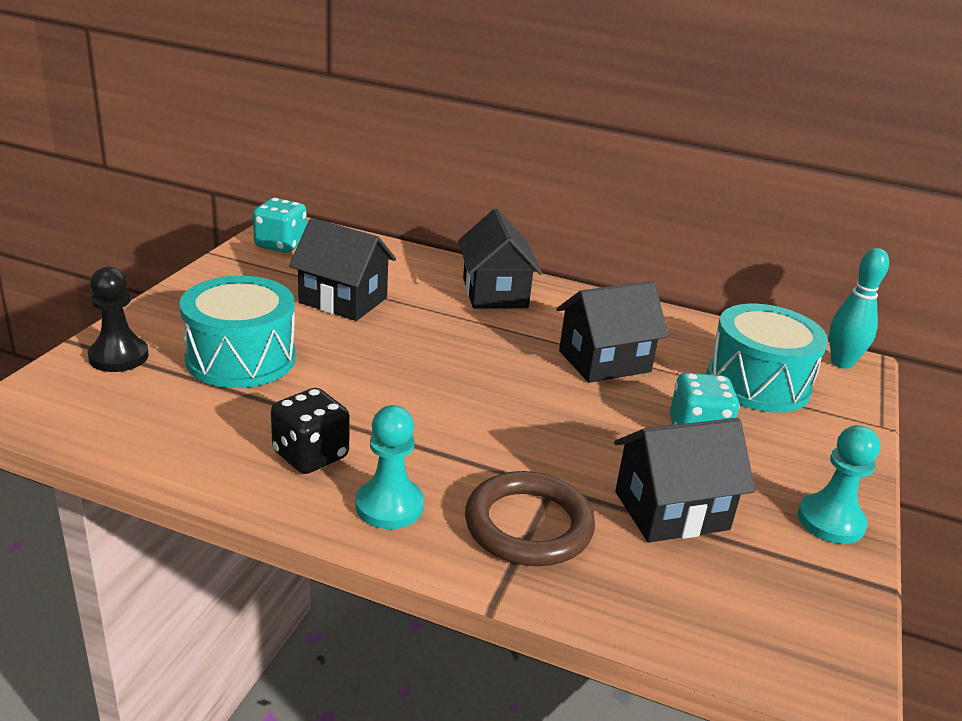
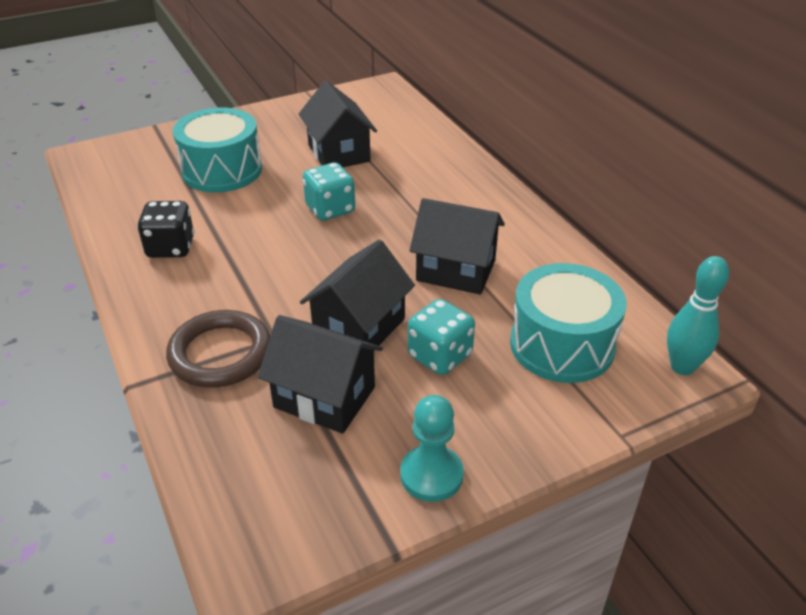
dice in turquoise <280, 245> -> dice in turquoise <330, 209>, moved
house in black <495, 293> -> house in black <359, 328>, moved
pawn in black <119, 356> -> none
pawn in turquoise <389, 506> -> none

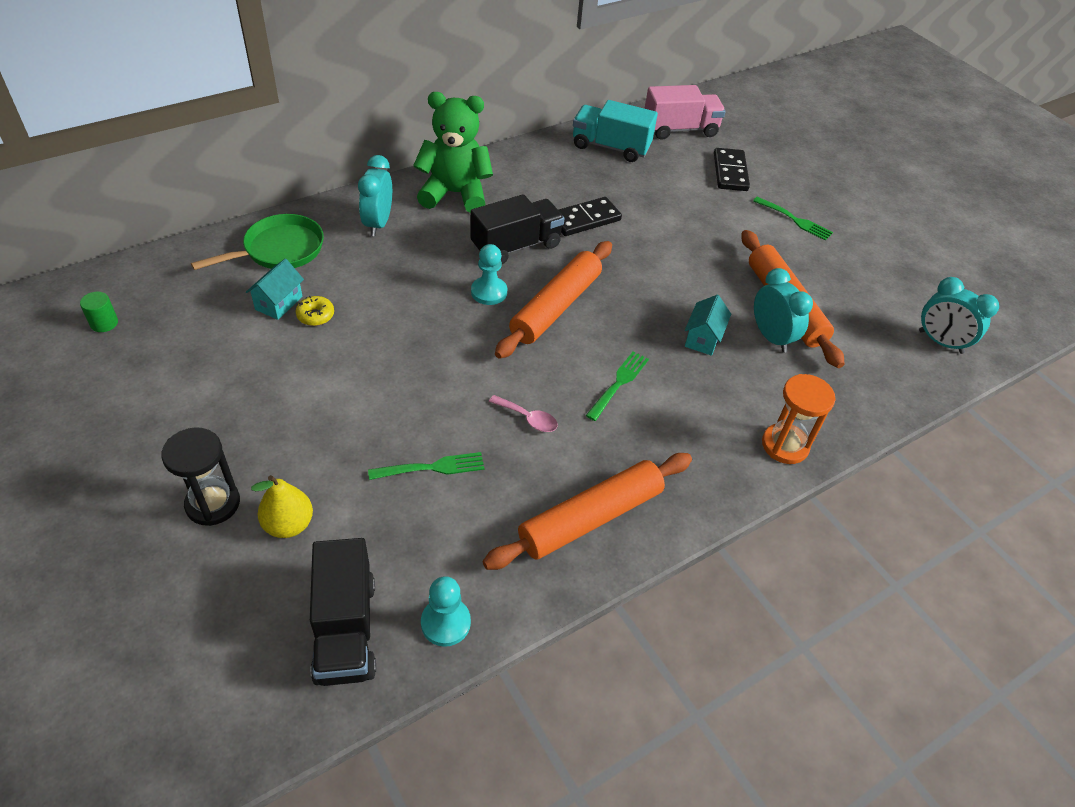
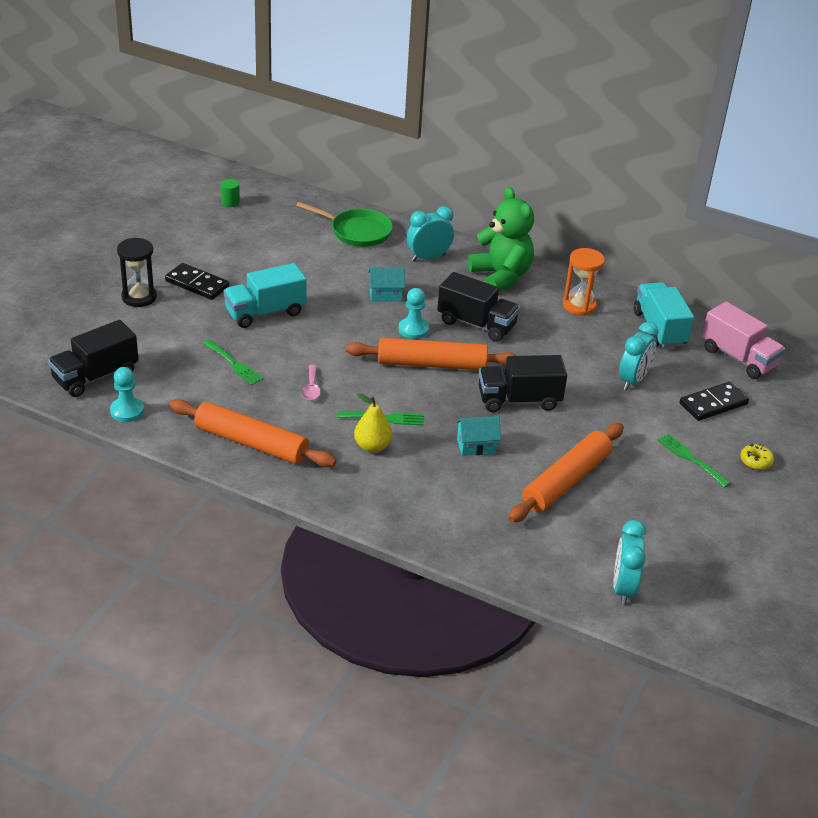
domino in black <585, 219> -> domino in black <197, 284>, moved
fork in green <794, 220> -> fork in green <691, 459>, 135 degrees clockwise
house in turquoise <279, 303> -> house in turquoise <385, 294>, moved
clock in turquoise <771, 337> -> clock in turquoise <633, 380>, moved
donut in yellow <315, 315> -> donut in yellow <755, 461>, moved
hourglass in orange <785, 445> -> hourglass in orange <579, 306>, moved
pear in yellow <288, 524> -> pear in yellow <372, 446>, moved
none -> truck in turquoise <265, 312>
none -> truck in black <519, 400>

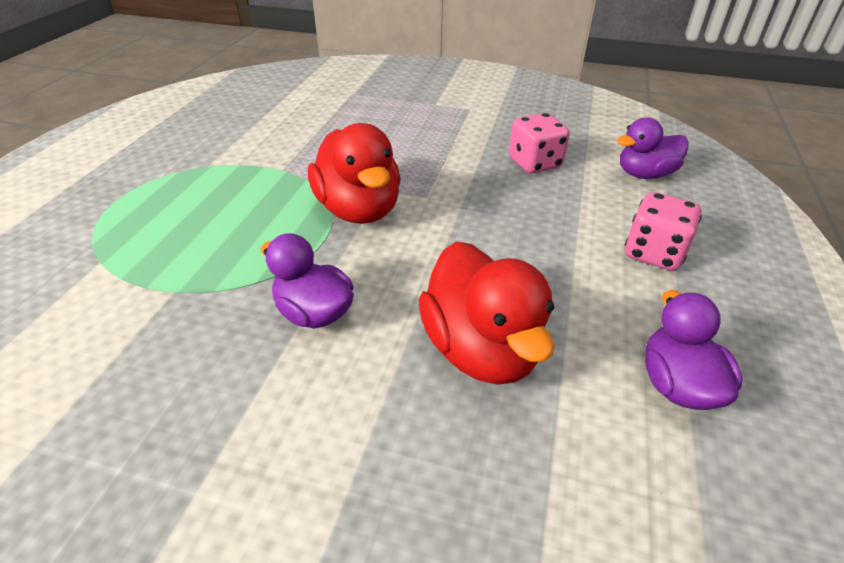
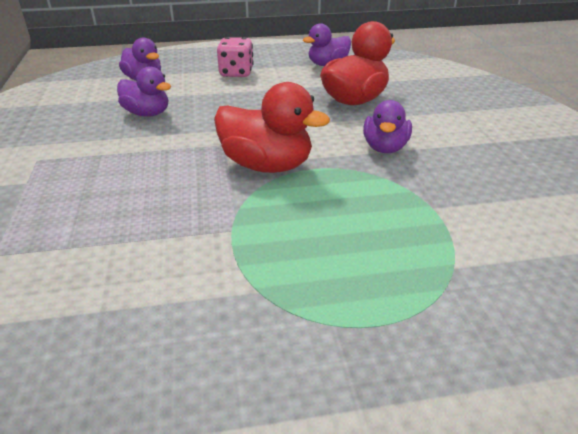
dice in pink <534, 163> -> duck in purple <147, 113>
duck in red <359, 210> -> duck in red <267, 165>, 75 degrees clockwise

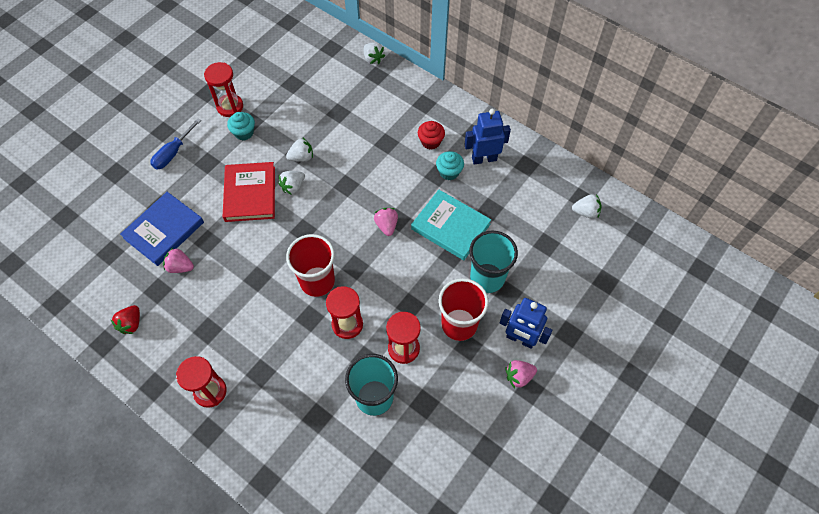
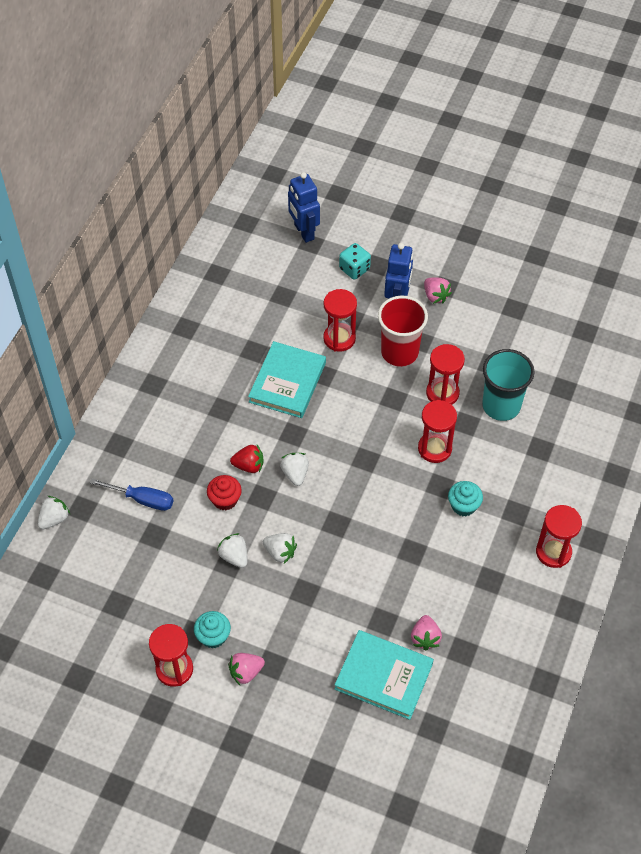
robot in blue <484, 159> -> robot in blue <303, 232>, moved
screwdriver in blue <173, 153> -> screwdriver in blue <143, 499>, moved
cupcake in red <430, 141> -> cupcake in red <225, 500>, moved
cupcake in turquoise <449, 172> -> cupcake in turquoise <463, 506>, moved
book in red <250, 194> -> none
book in blue <164, 230> -> book in turquoise <383, 676>
strawberry in white <585, 212> -> strawberry in white <295, 474>, moved
strawberry in pink <386, 225> -> strawberry in pink <246, 672>, moved
cup in turquoise <487, 278> -> hourglass in red <339, 338>
cup in red <317, 281> -> none
strawberry in red <131, 324> -> strawberry in red <249, 466>, moved
none -> dice in turquoise <354, 269>

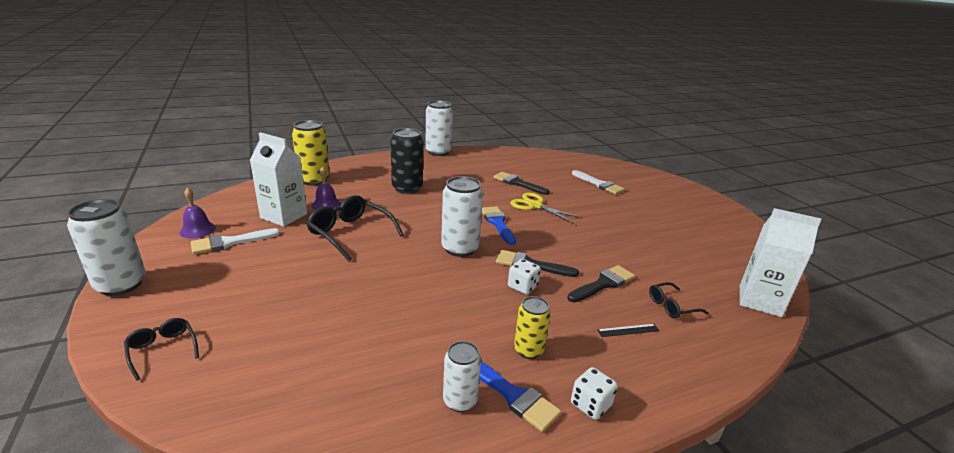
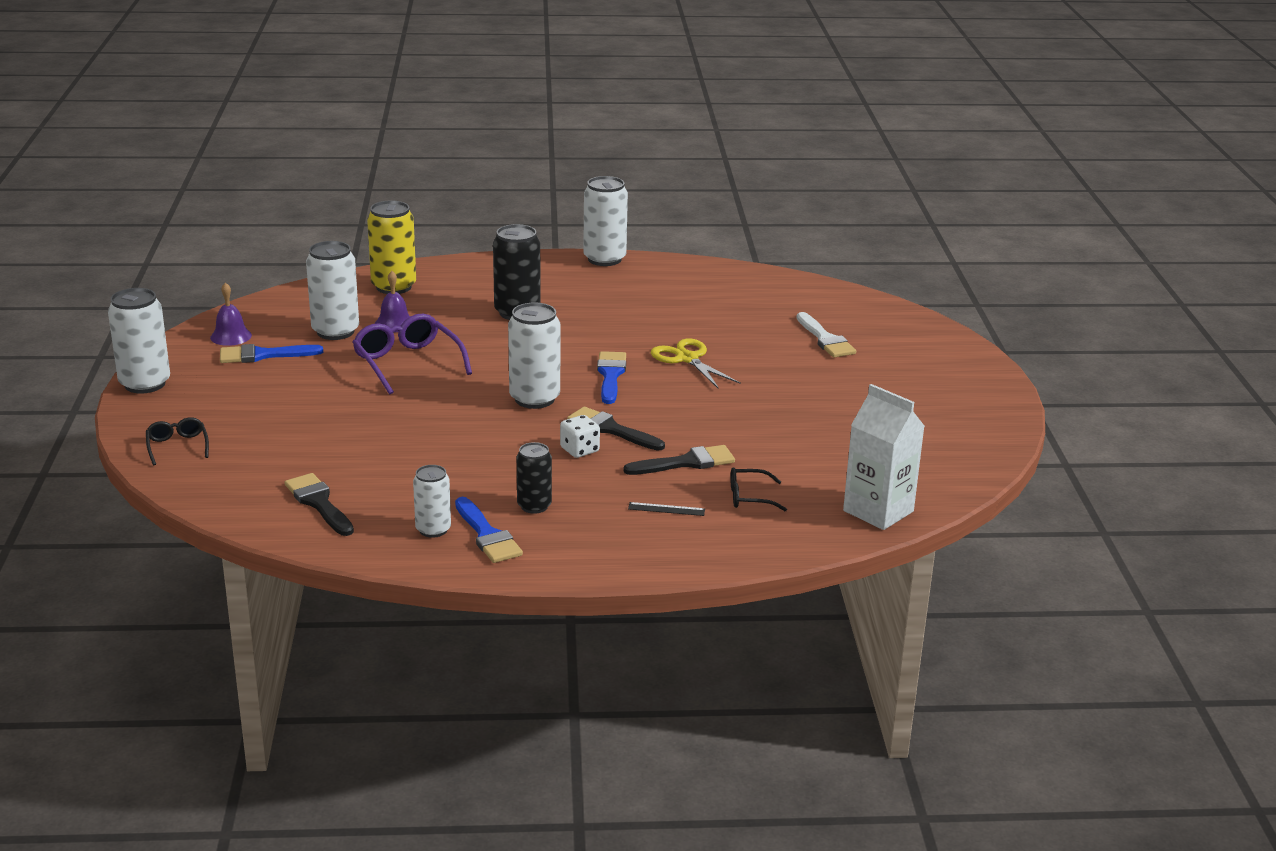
carton in white <284, 216> -> can in white <335, 331>
brush in black <518, 183> -> brush in black <319, 503>, moved
glasses in black <349, 233> -> glasses in purple <407, 362>
brush in white <230, 242> -> brush in blue <263, 355>
can in yellow <528, 350> -> can in black <534, 506>
dice in white <590, 405> -> none

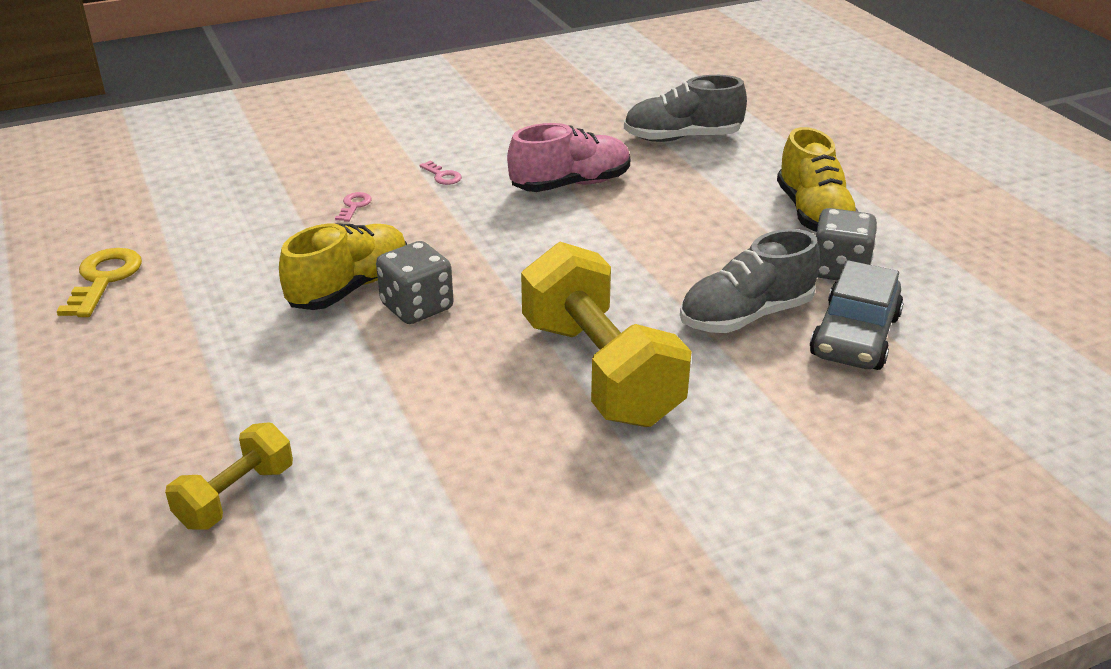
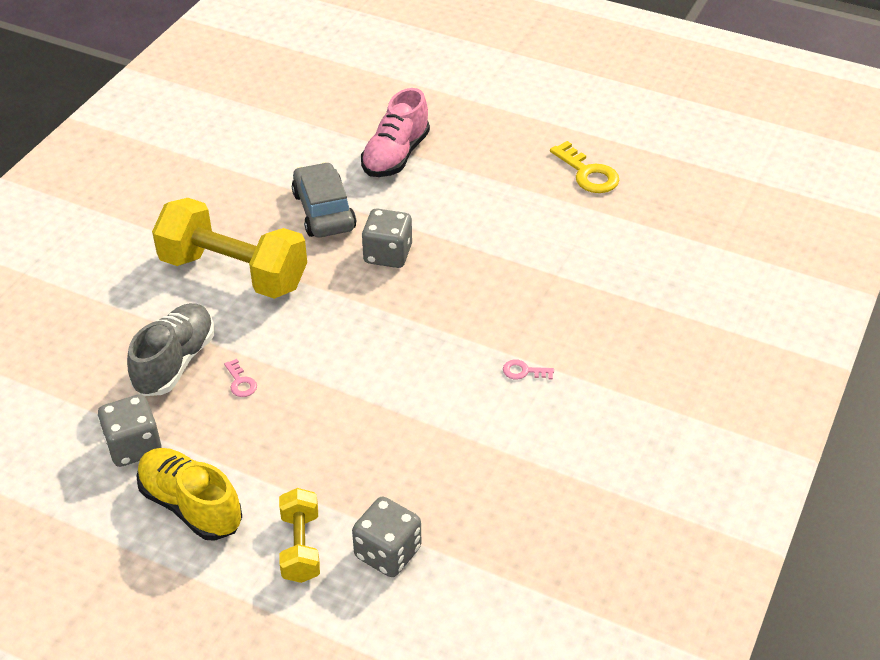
shoe in grey <682, 138> -> dice in grey <388, 552>
shoe in pink <570, 184> -> shoe in pink <395, 155>, moved
key in pink <354, 206> -> key in pink <240, 382>, moved
shoe in yellow <350, 287> -> none
car in grey <855, 336> -> car in grey <324, 211>, moved
dumbbell in yellow <236, 496> -> dumbbell in yellow <301, 547>, moved

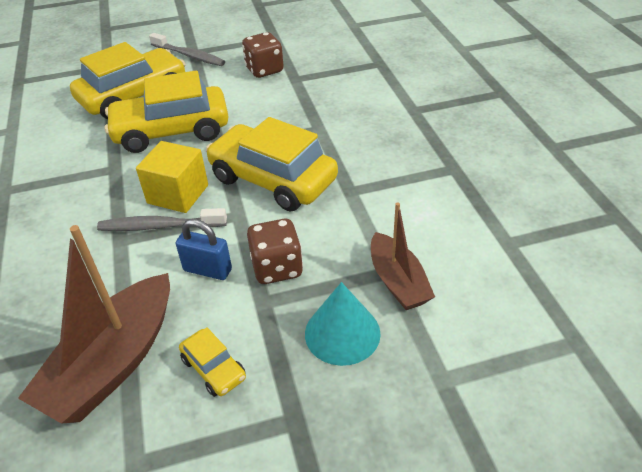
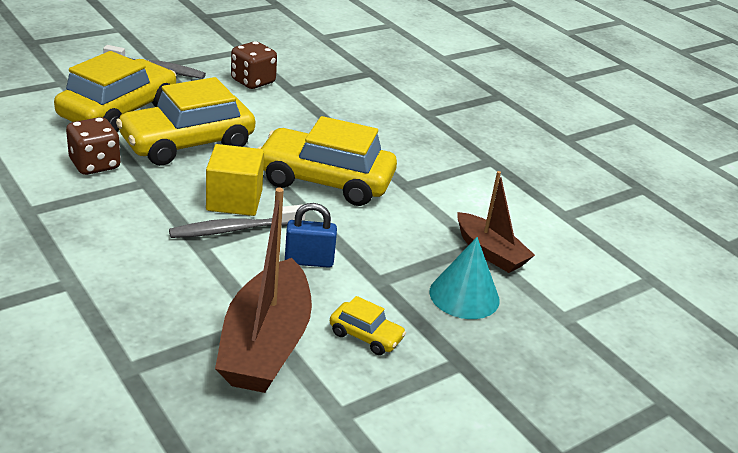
dice in brown <277, 268> -> dice in brown <95, 164>, moved

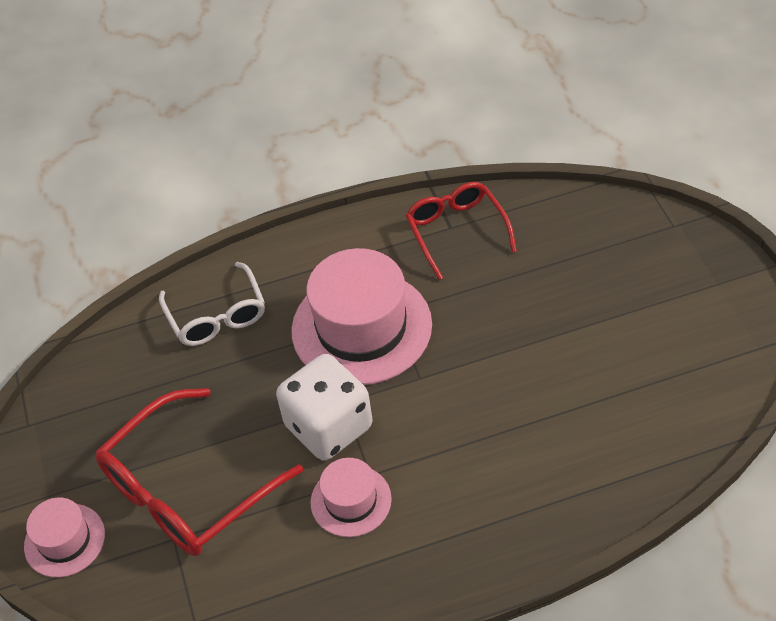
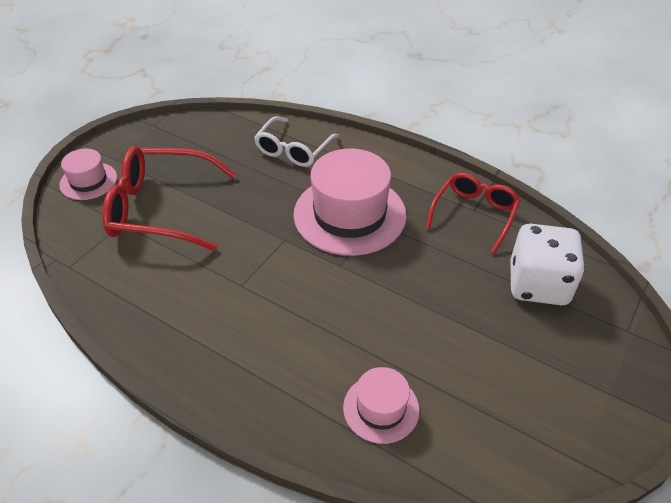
dice in white <329, 427> -> dice in white <538, 284>, moved
hat in pink <351, 501> -> hat in pink <381, 408>, moved

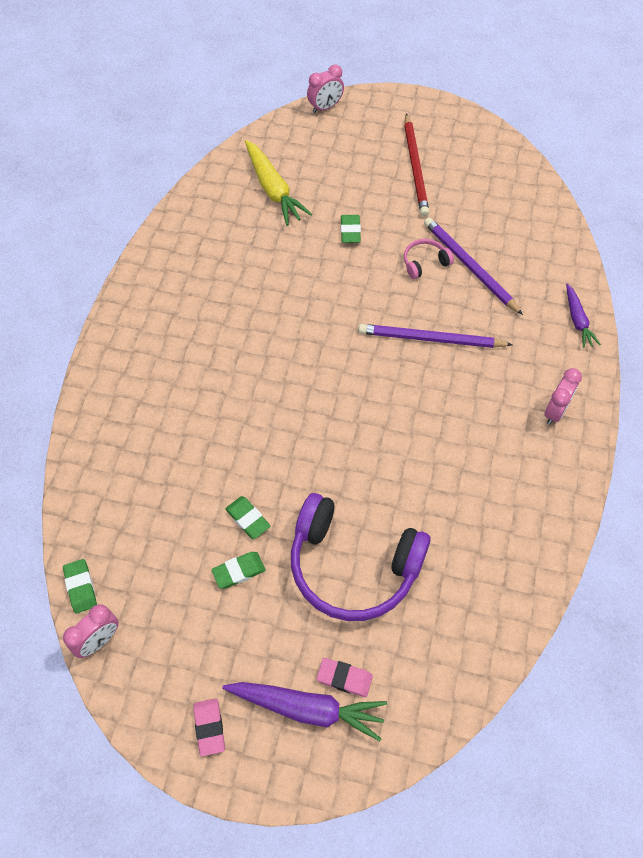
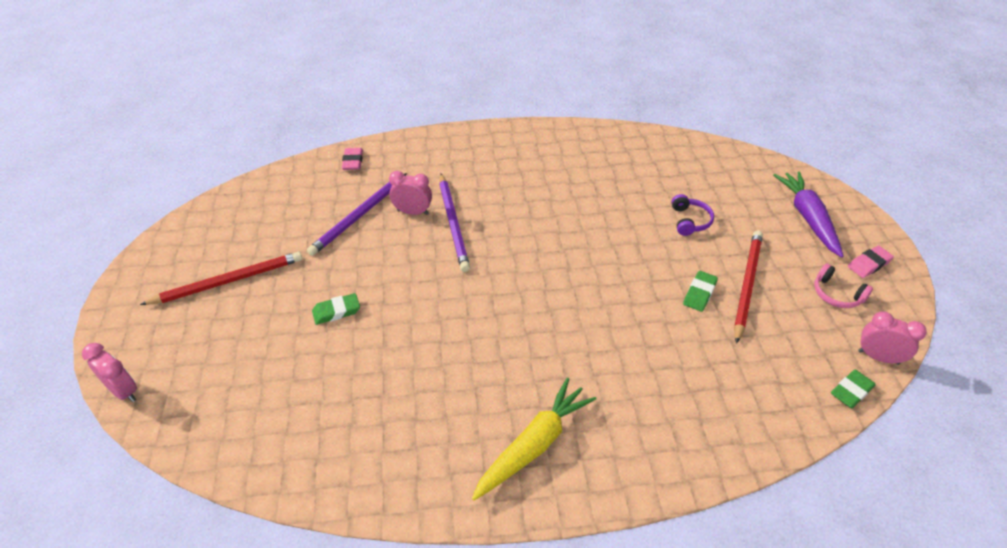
carrot in yellow <273, 189> -> carrot in yellow <534, 444>, moved
headphones in pink <425, 263> -> headphones in pink <836, 294>, moved
carrot in purple <577, 320> -> none
clock in pink <555, 411> -> clock in pink <413, 212>, moved
headphones in purple <353, 565> -> headphones in purple <689, 221>, x0.43
eraser in green <239, 571> -> pencil in red <747, 285>
eraser in pink <344, 678> -> eraser in pink <353, 161>, moved

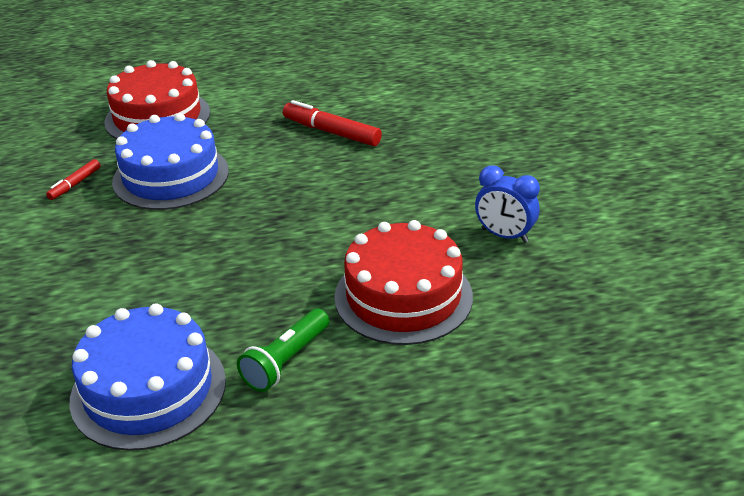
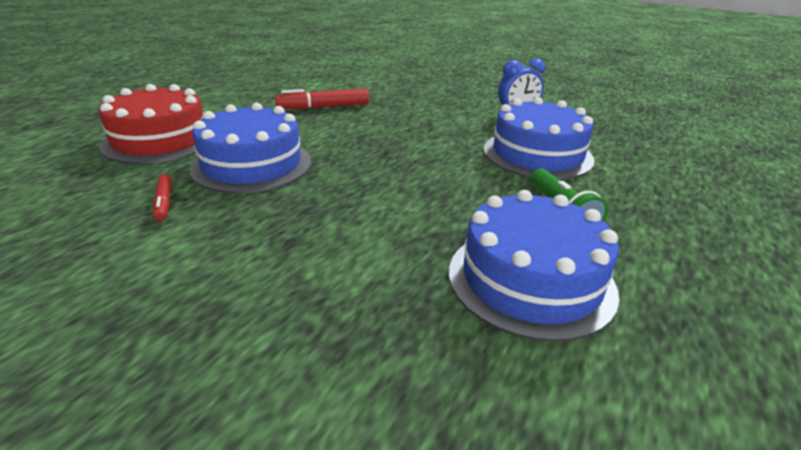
cake in red <403, 296> -> cake in blue <537, 154>

